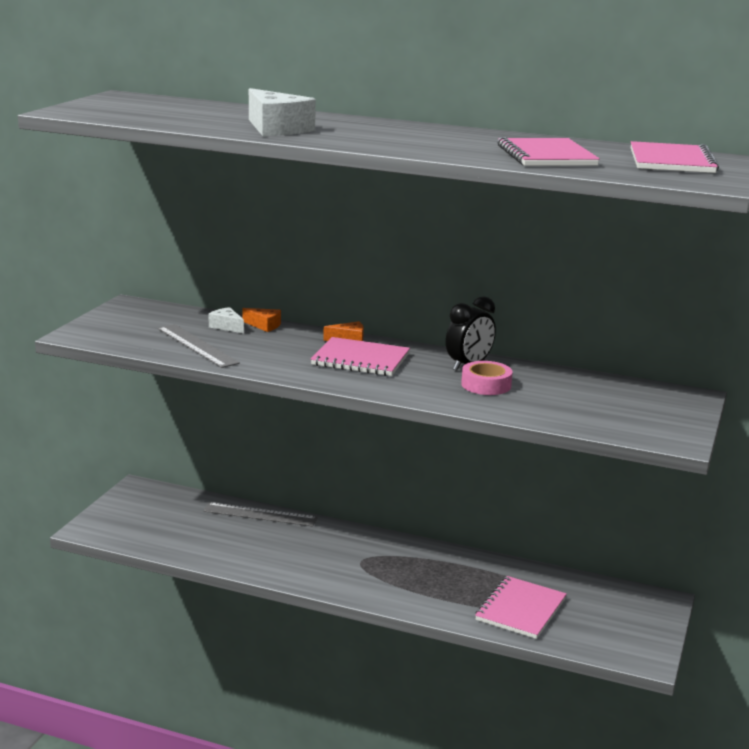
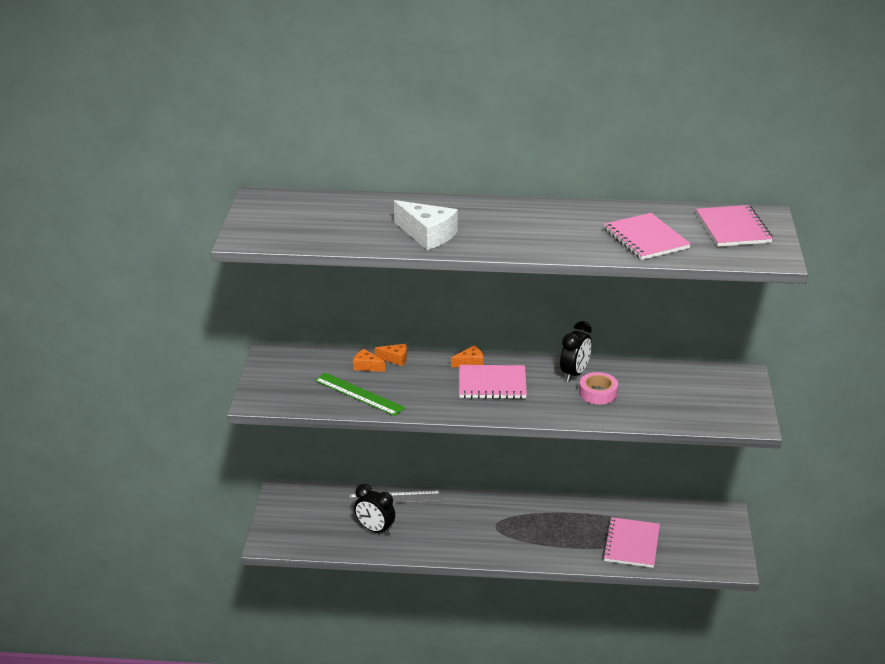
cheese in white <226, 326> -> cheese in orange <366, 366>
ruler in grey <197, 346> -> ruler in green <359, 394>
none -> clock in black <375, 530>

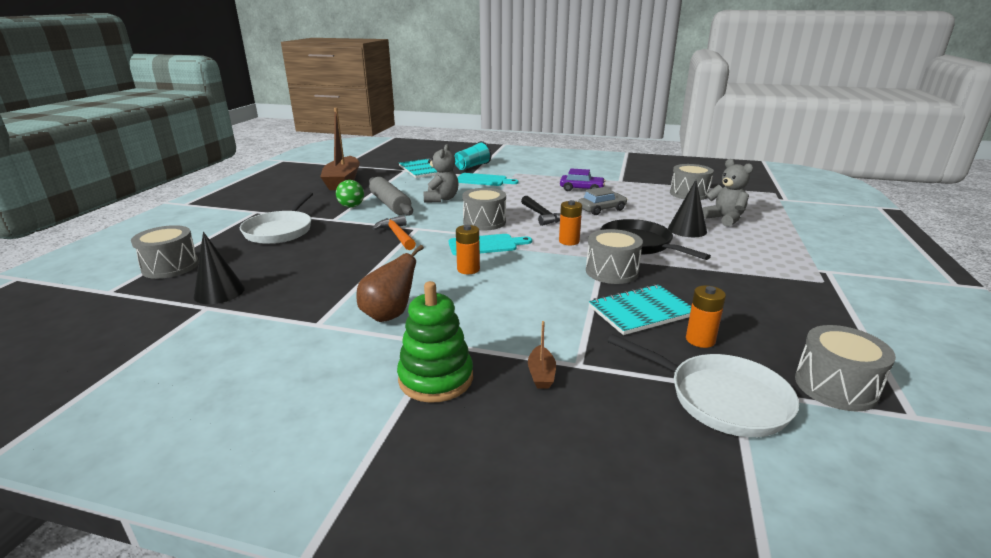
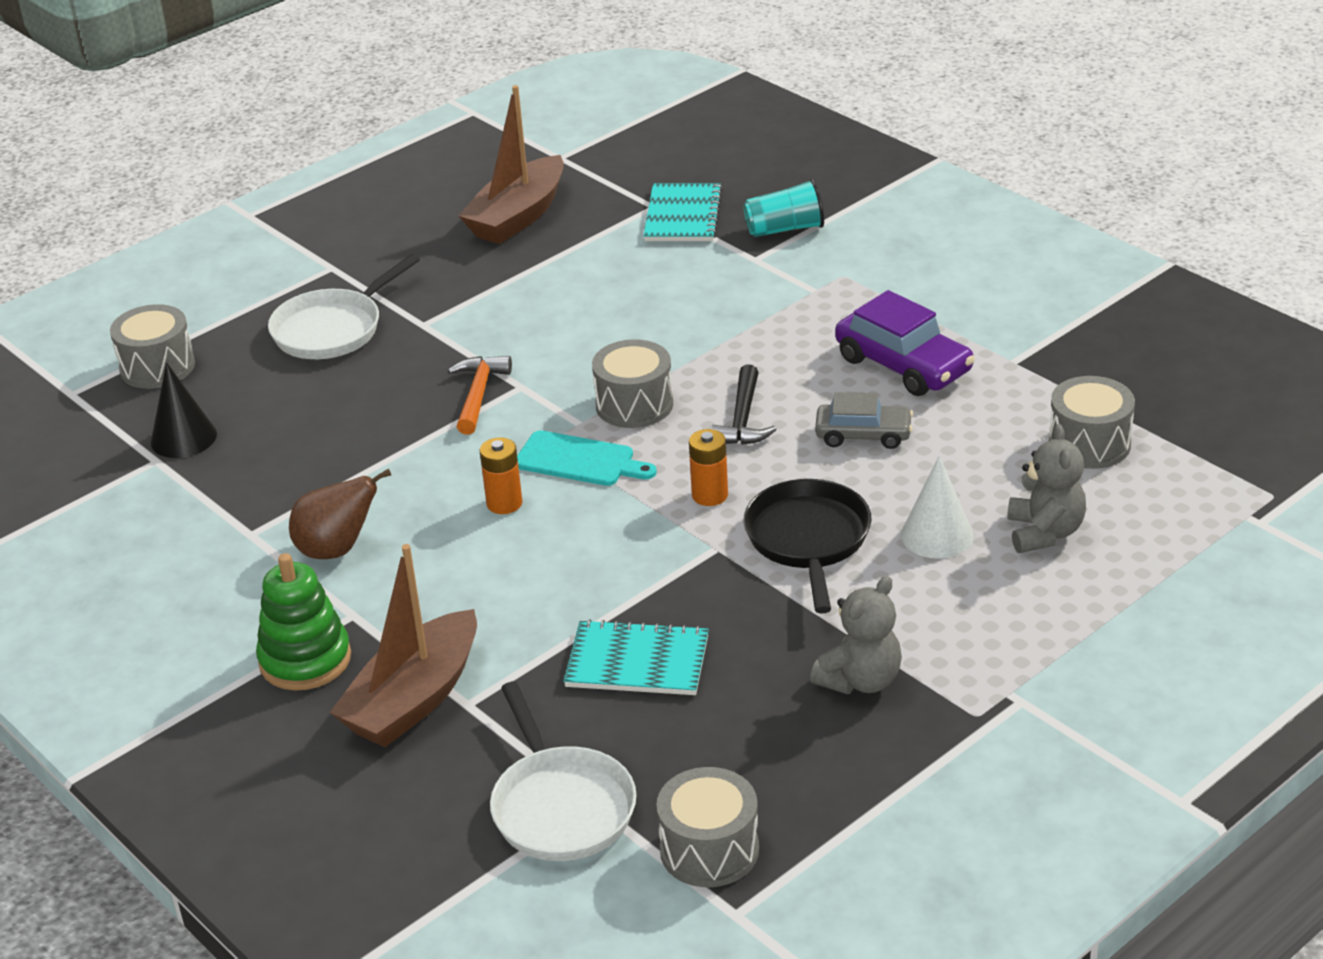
teddy bear in grey <441, 199> -> teddy bear in grey <860, 680>, moved
car in purple <581, 189> -> car in purple <903, 365>, x1.54
cutting board in turquoise <483, 180> -> none
rolling pin in grey <390, 204> -> none
ball in green <351, 206> -> none
cone in black <687, 230> -> cone in white <937, 535>
drum in grey <611, 271> -> none
battery in orange <700, 340> -> none
boat in brown <541, 374> -> boat in brown <414, 699>, x2.45

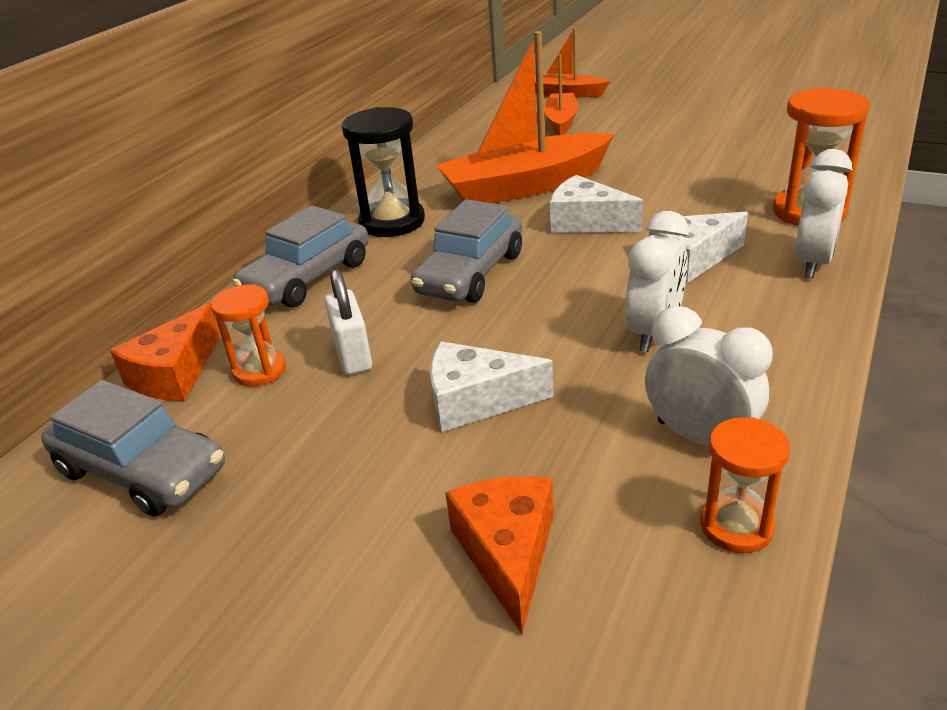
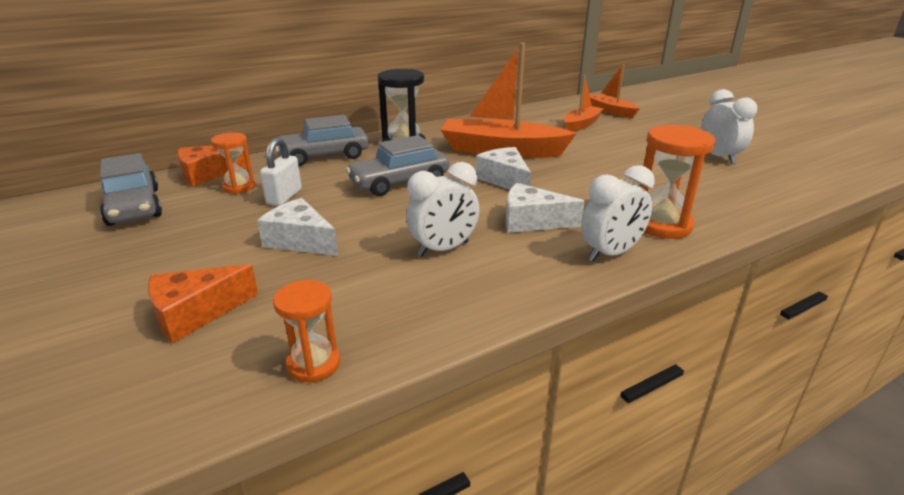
clock in white <700, 437> -> clock in white <719, 157>, moved
cheese in orange <507, 553> -> cheese in orange <195, 313>, 150 degrees counterclockwise

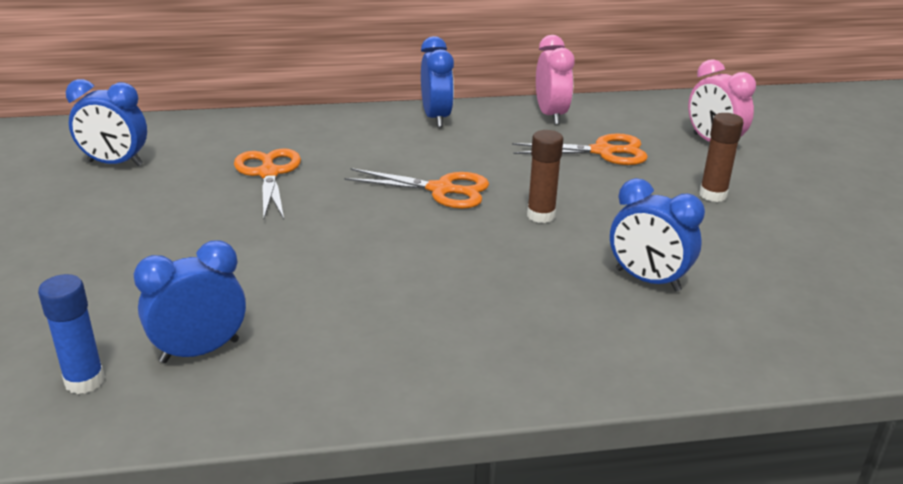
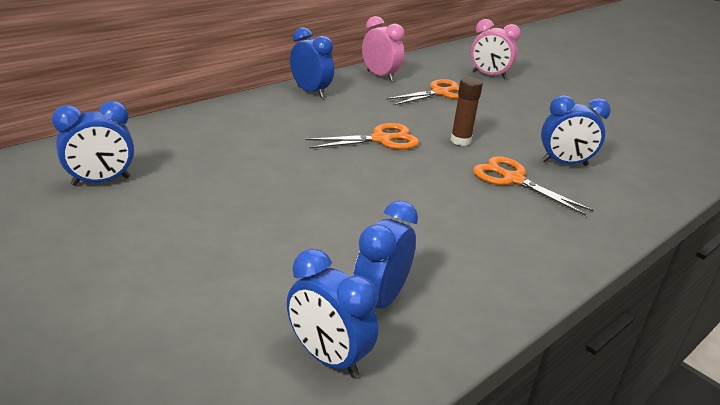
glue stick in brown <713, 195> -> none
scissors in orange <269, 173> -> scissors in orange <513, 179>, moved
glue stick in blue <84, 381> -> clock in blue <328, 357>

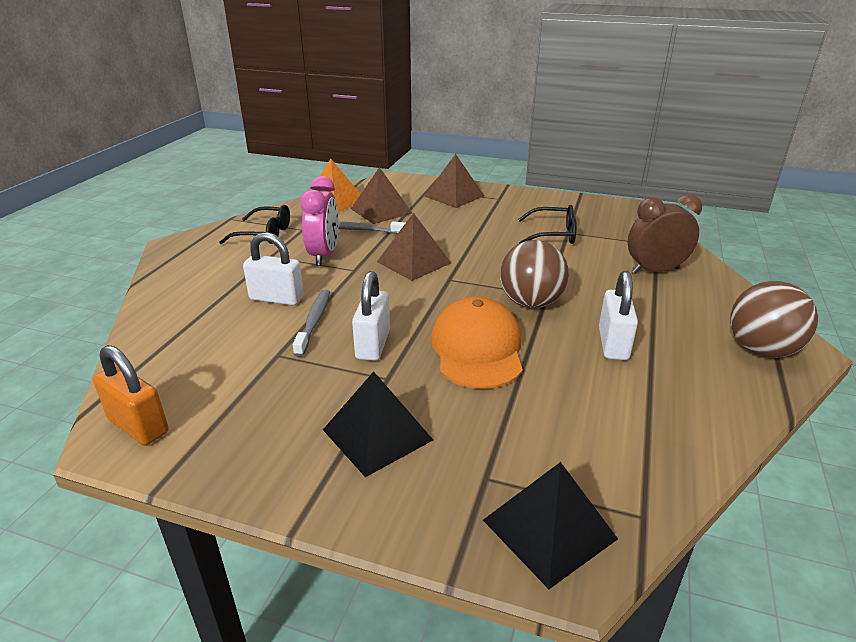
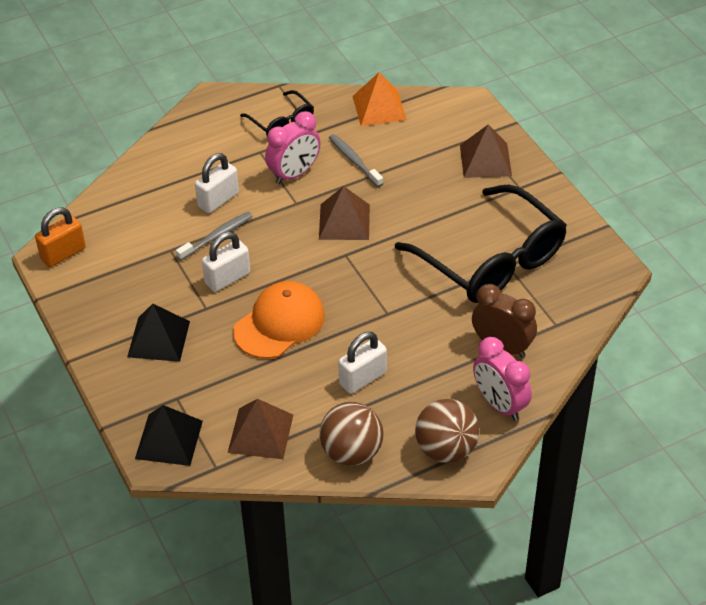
pyramid in brown <381, 211> -> pyramid in brown <260, 433>, moved
glasses in black <552, 234> -> glasses in black <490, 259>, x2.08
padlock in white <276, 298> -> padlock in white <218, 200>, 75 degrees clockwise
ball in brown <530, 303> -> ball in brown <351, 452>, moved
padlock in orange <138, 426> -> padlock in orange <63, 254>, 60 degrees clockwise
none -> clock in pink <499, 404>

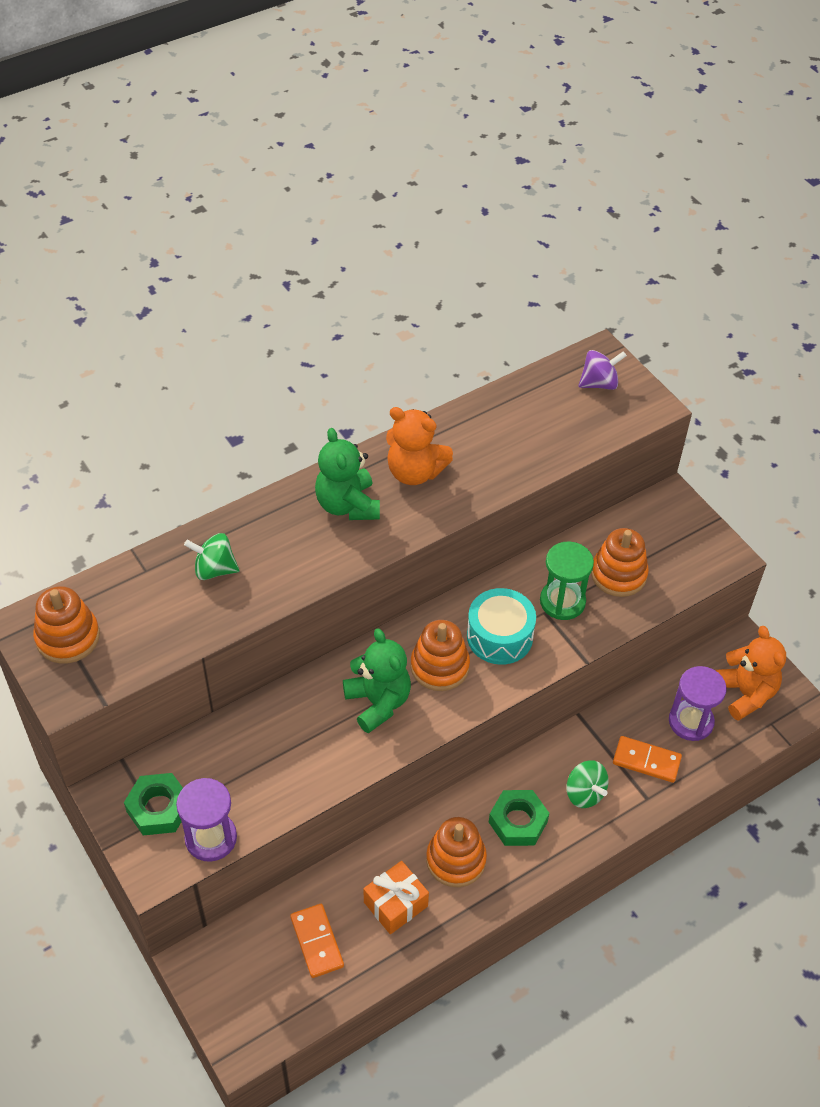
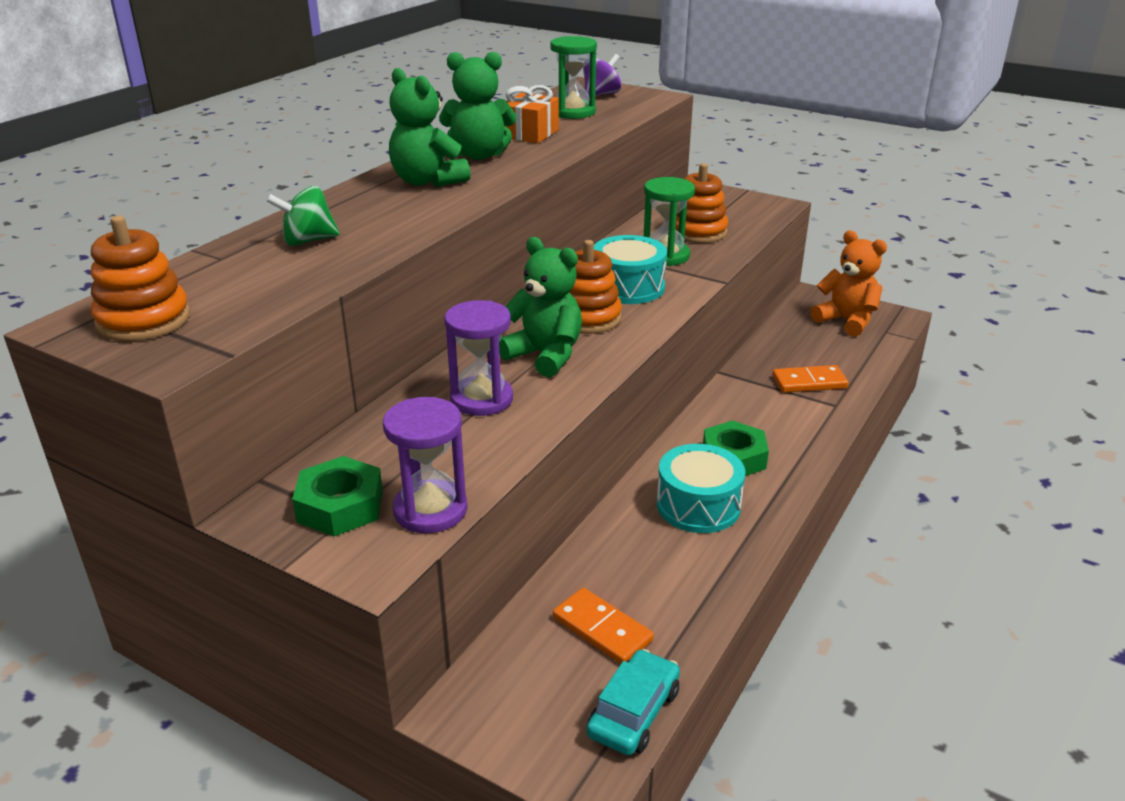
teddy bear in orange <415, 472> -> teddy bear in green <479, 155>
hourglass in purple <690, 721> -> hourglass in purple <481, 399>, moved
spinning top in green <584, 793> -> none
stacking toy in orange <456, 860> -> drum in turquoise <698, 505>
gift in orange <395, 904> -> gift in orange <529, 134>, moved
none -> hourglass in green <573, 112>
none -> car in turquoise <633, 712>

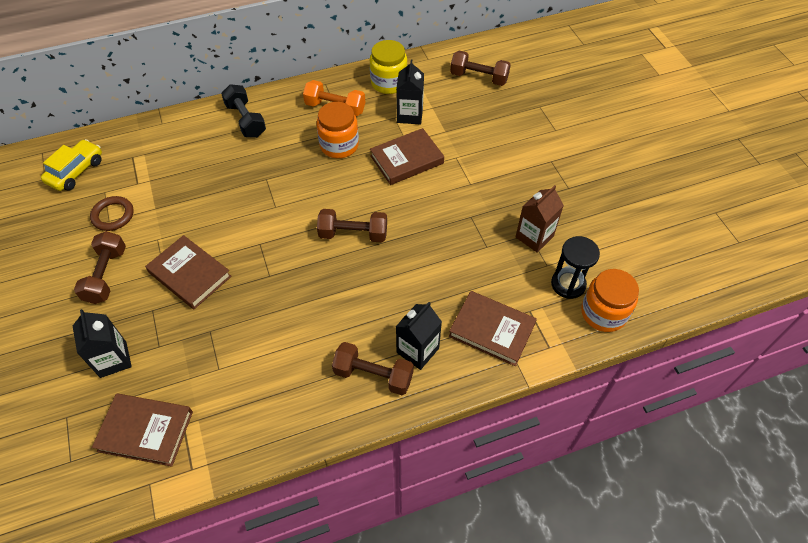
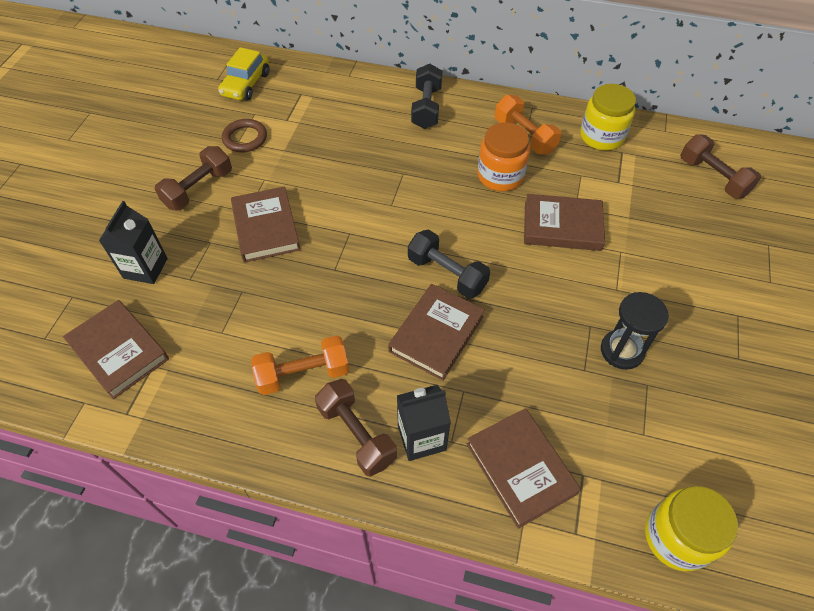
carton in black <410, 115> -> none
car in yellow <76, 171> -> car in yellow <246, 84>, 135 degrees clockwise
carton in brown <534, 237> -> none
dumbbell in brown <353, 234> -> dumbbell in black <447, 274>
hourglass in black <568, 284> -> hourglass in black <621, 351>, moved
jar in orange <603, 313> -> jar in yellow <677, 537>
none -> book in brown <436, 334>
none -> dumbbell in orange <303, 374>

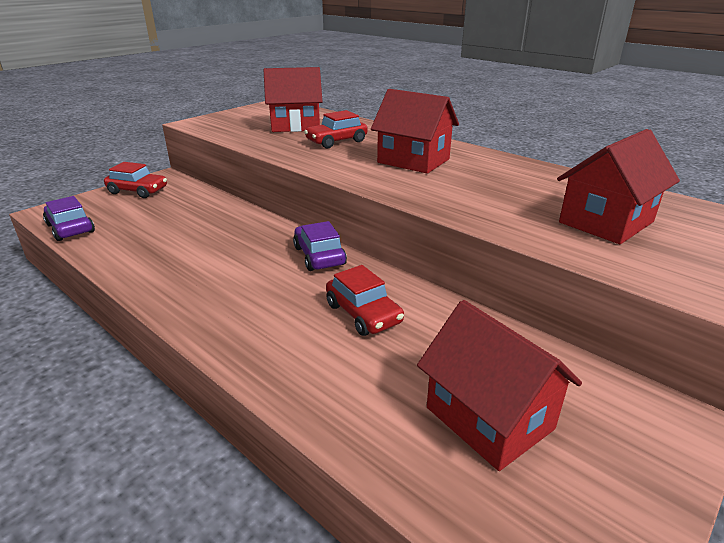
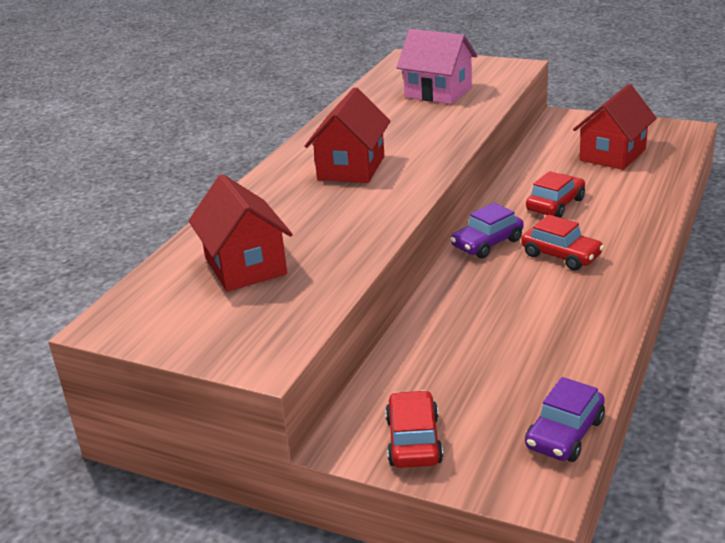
car in red <336, 141> -> car in red <561, 255>, moved
house in red <606, 222> -> house in pink <438, 92>

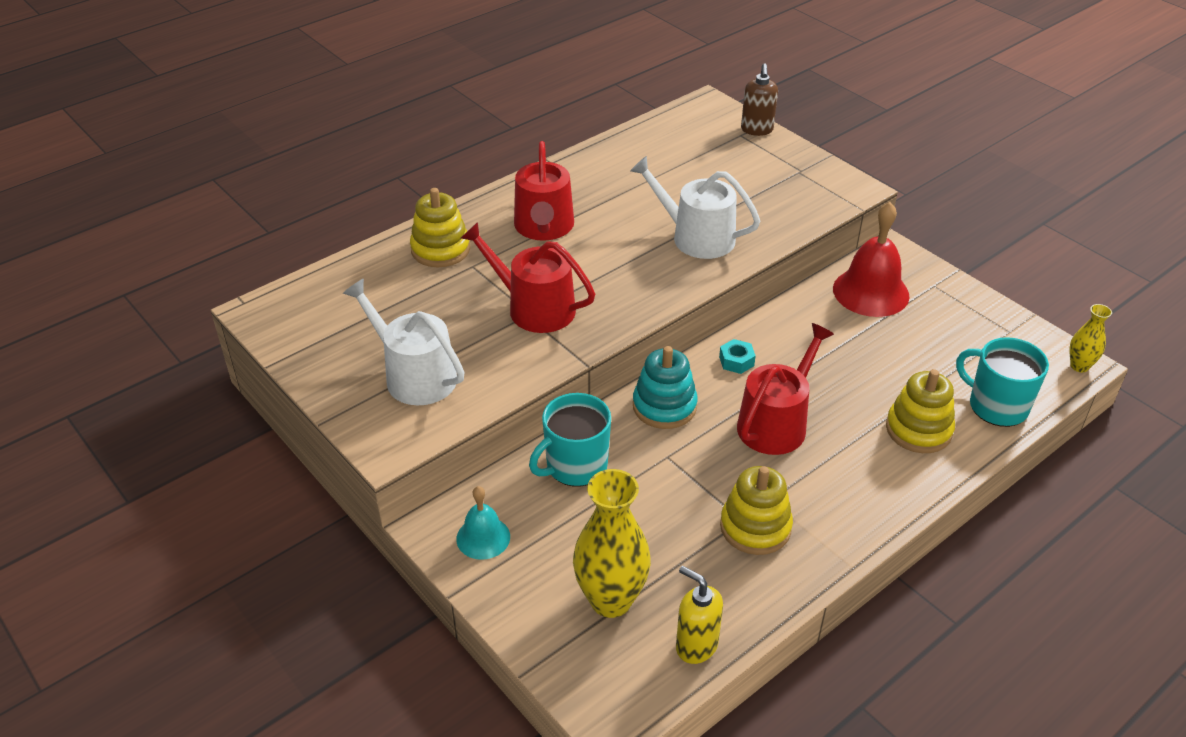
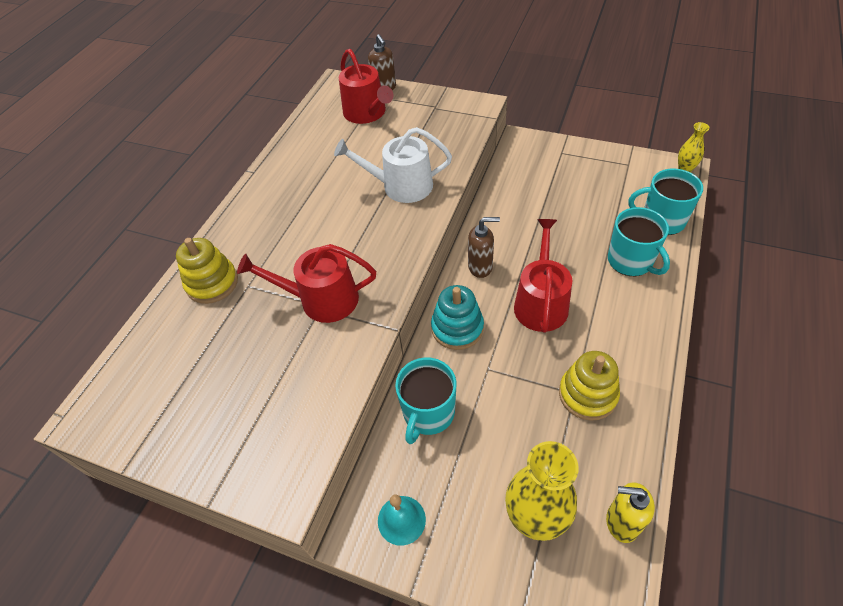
watering can in red <544, 227> -> watering can in red <367, 113>, moved
bell in red <871, 292> -> none
watering can in white <414, 375> -> none
nut in turquoise <736, 361> -> soap dispenser in brown <480, 267>
stacking toy in yellow <918, 430> -> mug in turquoise <631, 261>

